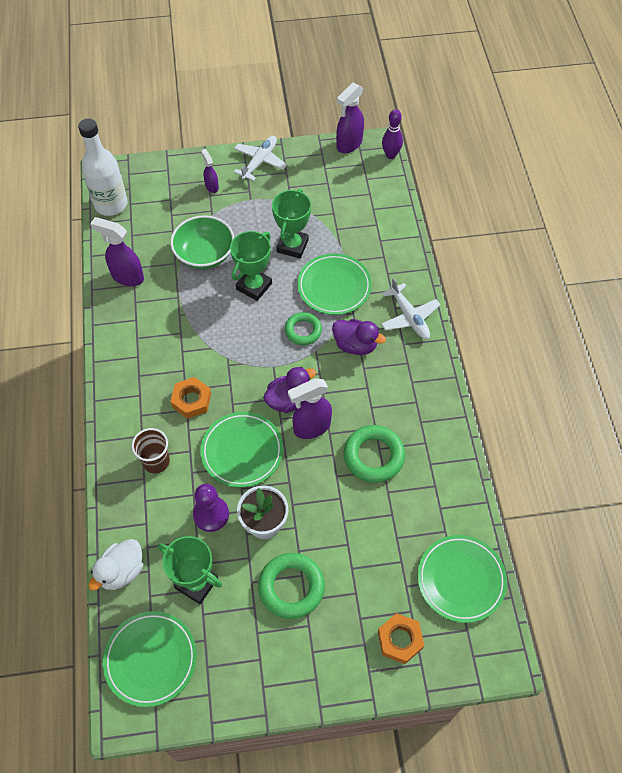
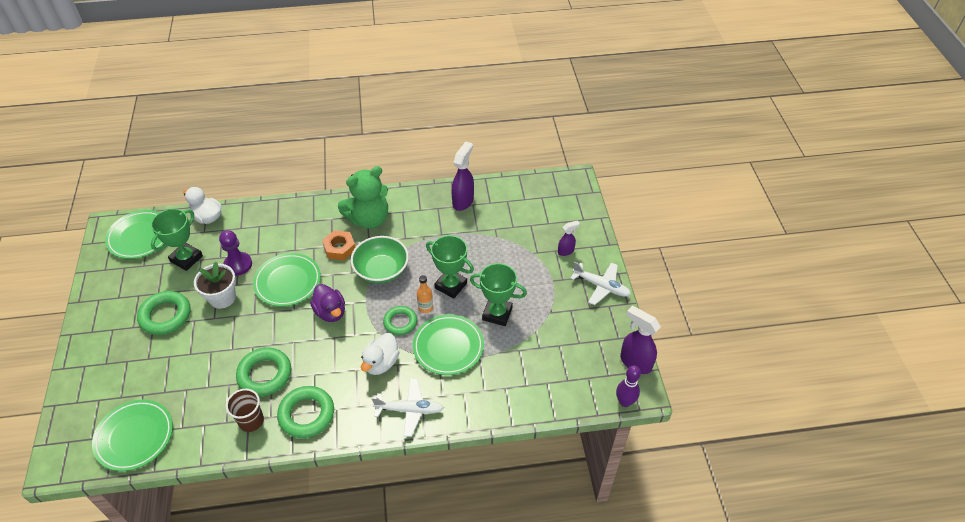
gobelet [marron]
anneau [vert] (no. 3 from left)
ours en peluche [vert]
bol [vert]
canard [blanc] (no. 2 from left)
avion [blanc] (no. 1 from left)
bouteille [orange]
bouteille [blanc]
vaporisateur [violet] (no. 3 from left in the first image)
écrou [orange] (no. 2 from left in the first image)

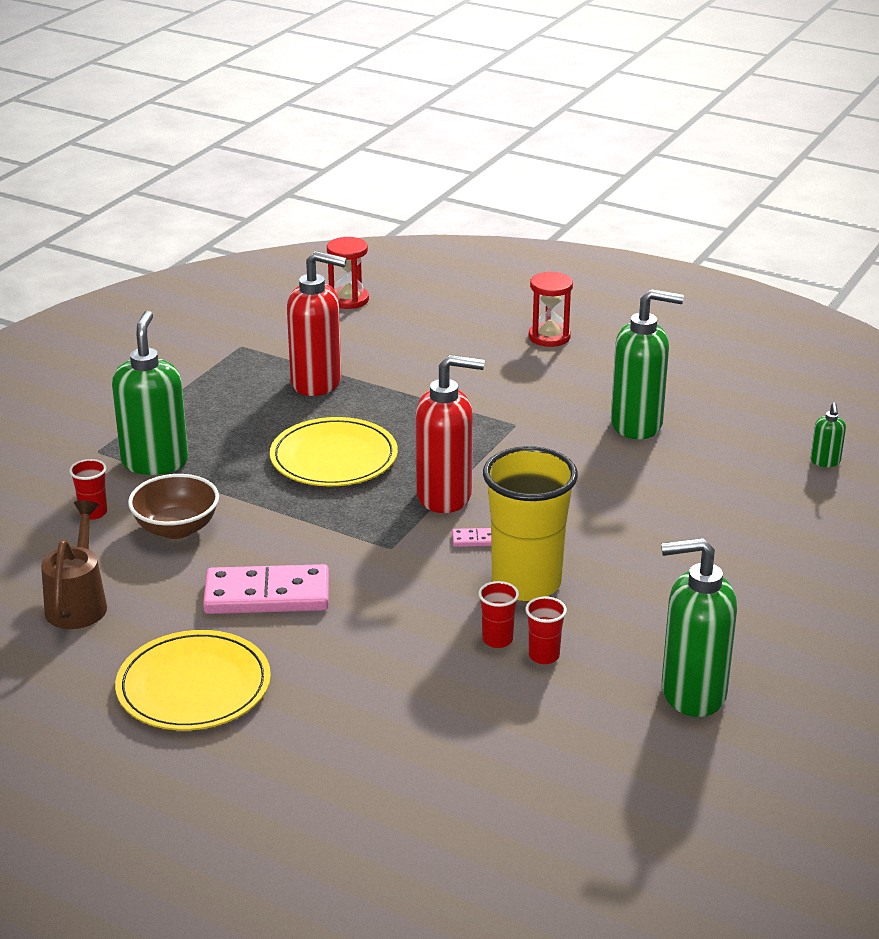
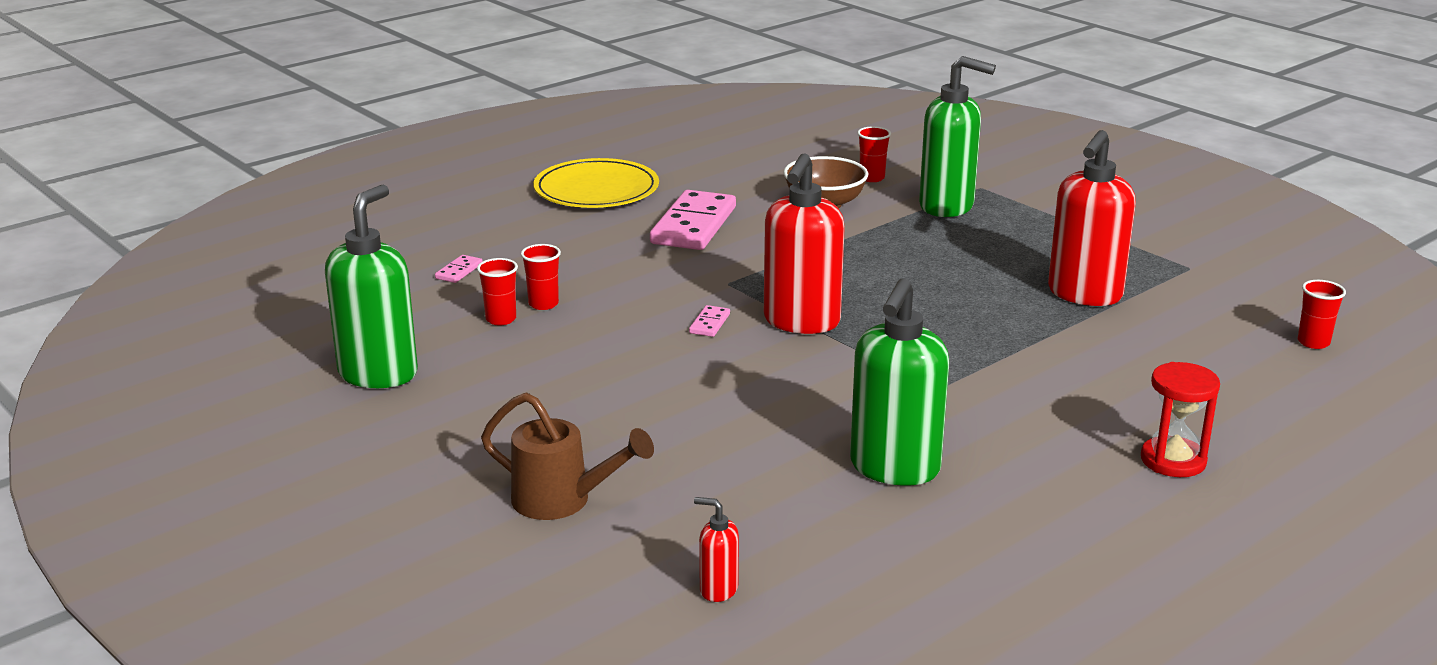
domino [rose] (no. 1 from left)
arrosoir [marron]
distributeur de savon [rouge] (no. 1 from left)
gobelet [rouge] (no. 4 from left)
assiette [jaune] (no. 2 from left in the first image)
gobelet [jaune]

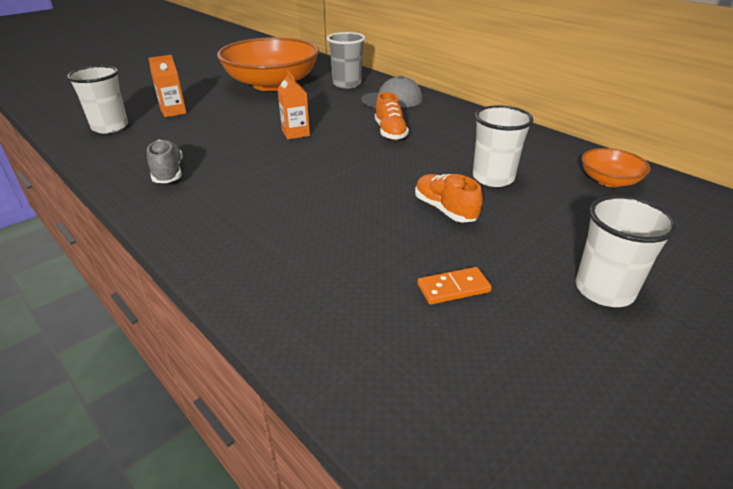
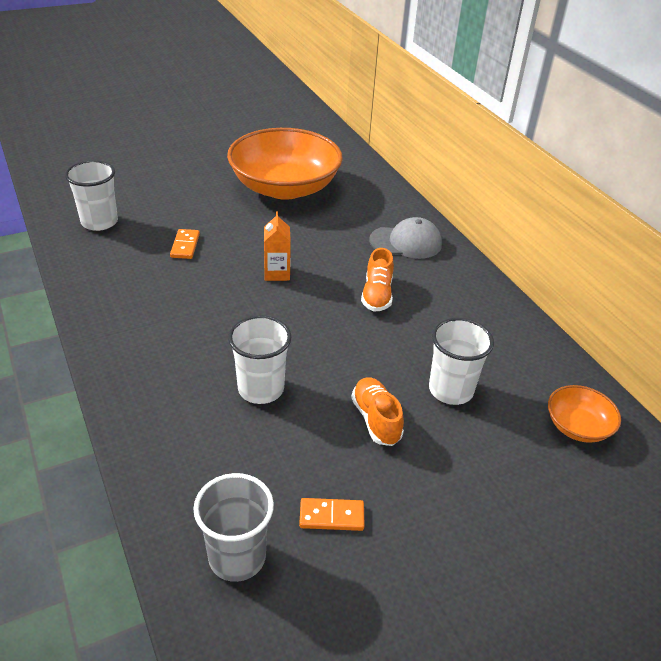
domino [orange] (no. 1 from left)
gobelet [gris]
gobelet [blanc] (no. 2 from left)
chaussure [gris]
brique de lait [orange] (no. 1 from left in the first image)

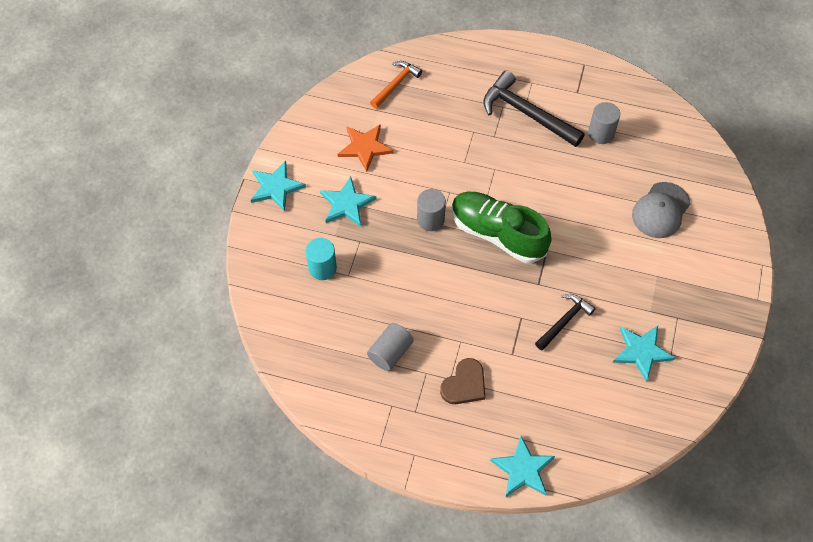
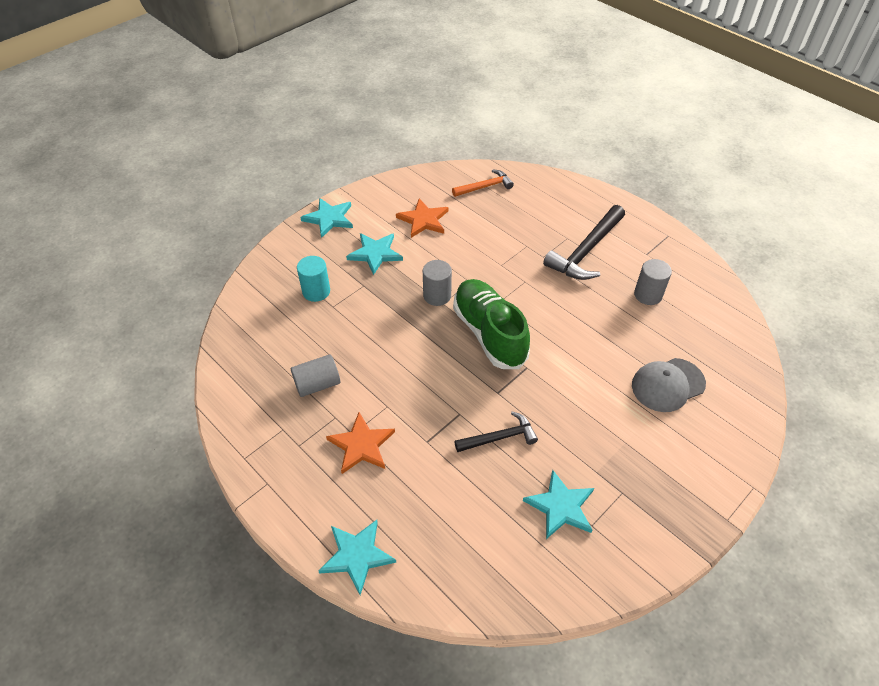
étoile [orange] (no. 1 from left)
marteau [noir] (no. 2 from left)

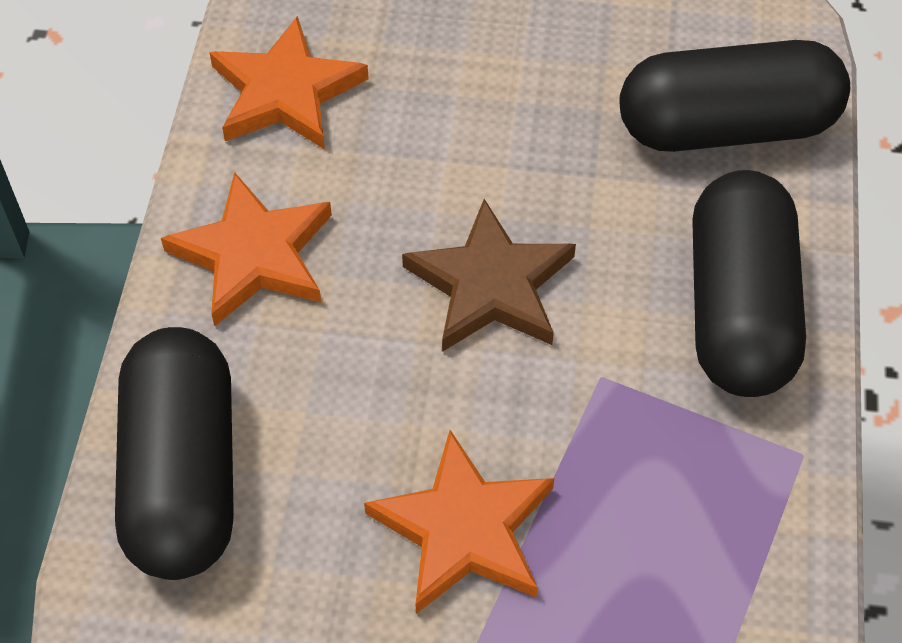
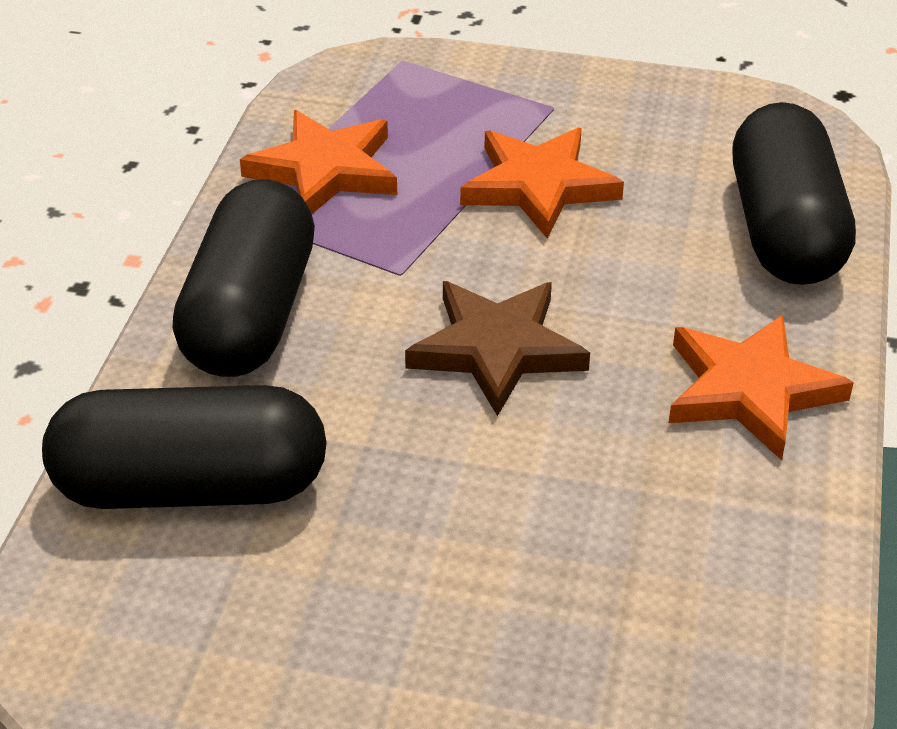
étoile [orange] (no. 1 from left)

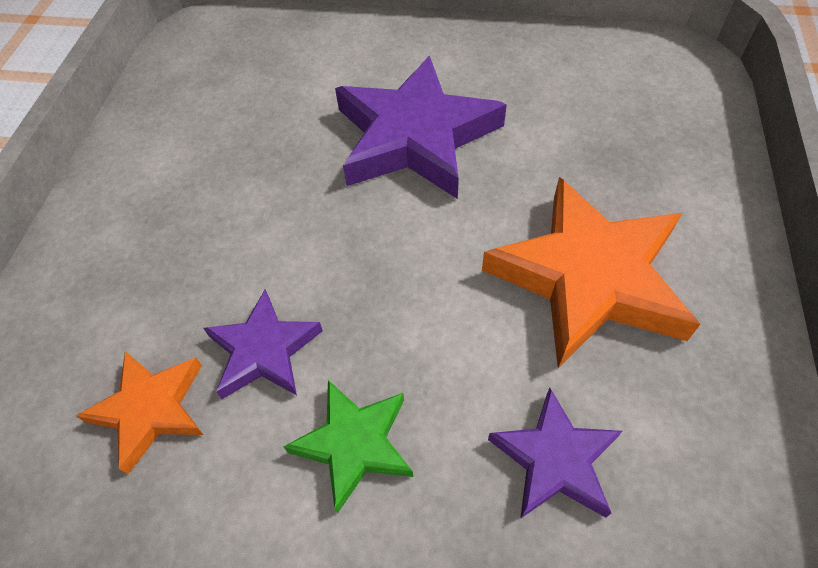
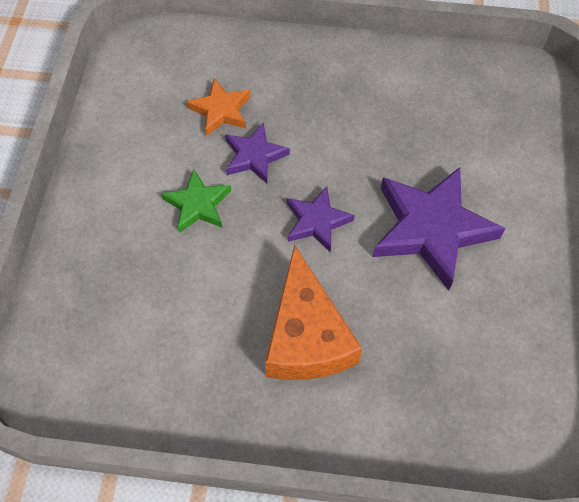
fromage [orange]
étoile [violet] (no. 2 from left)

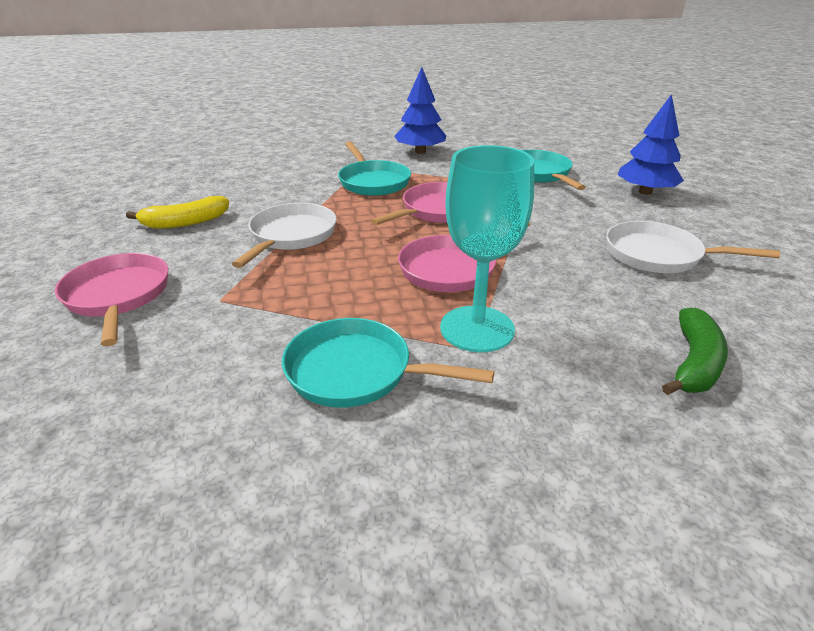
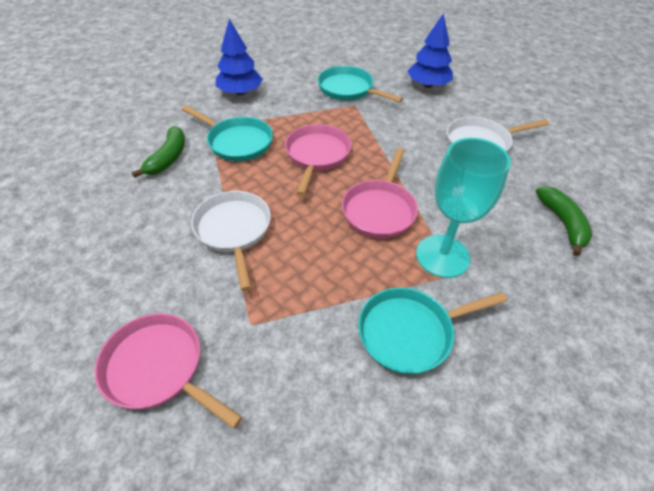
banane [vert] (no. 1 from left)
banane [jaune]

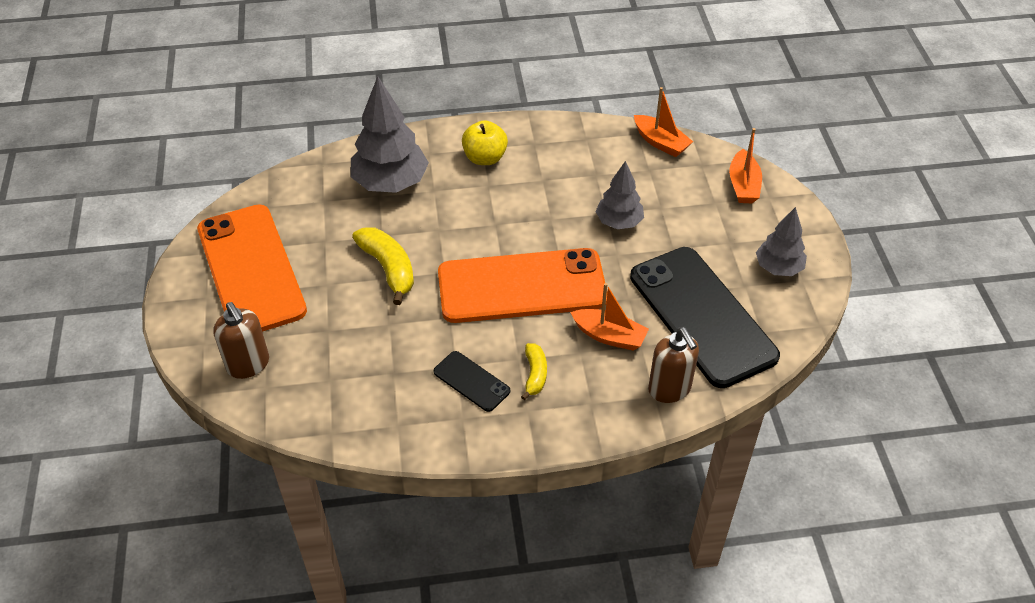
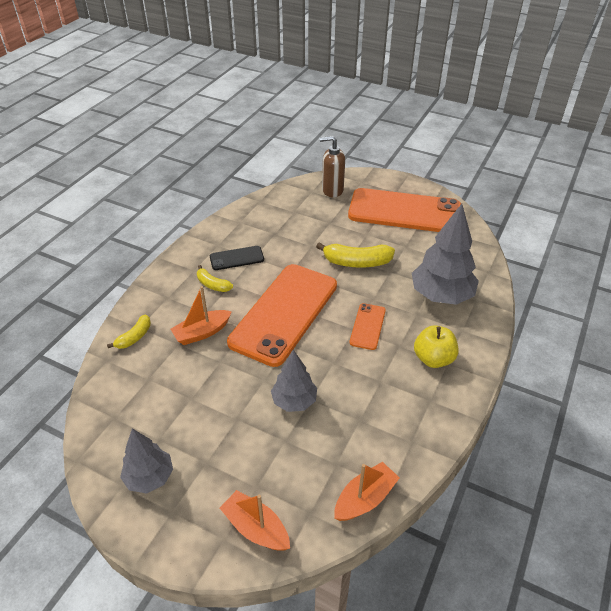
banane [jaune] (no. 1 from left)
bateau [orange] (no. 3 from left)
téléphone [orange] (no. 2 from left)
téléphone [noir] (no. 2 from left in the first image)

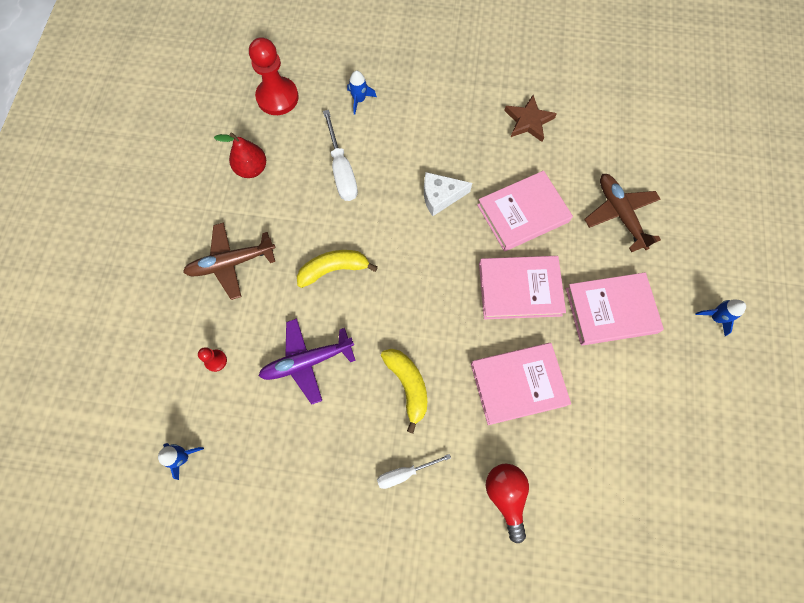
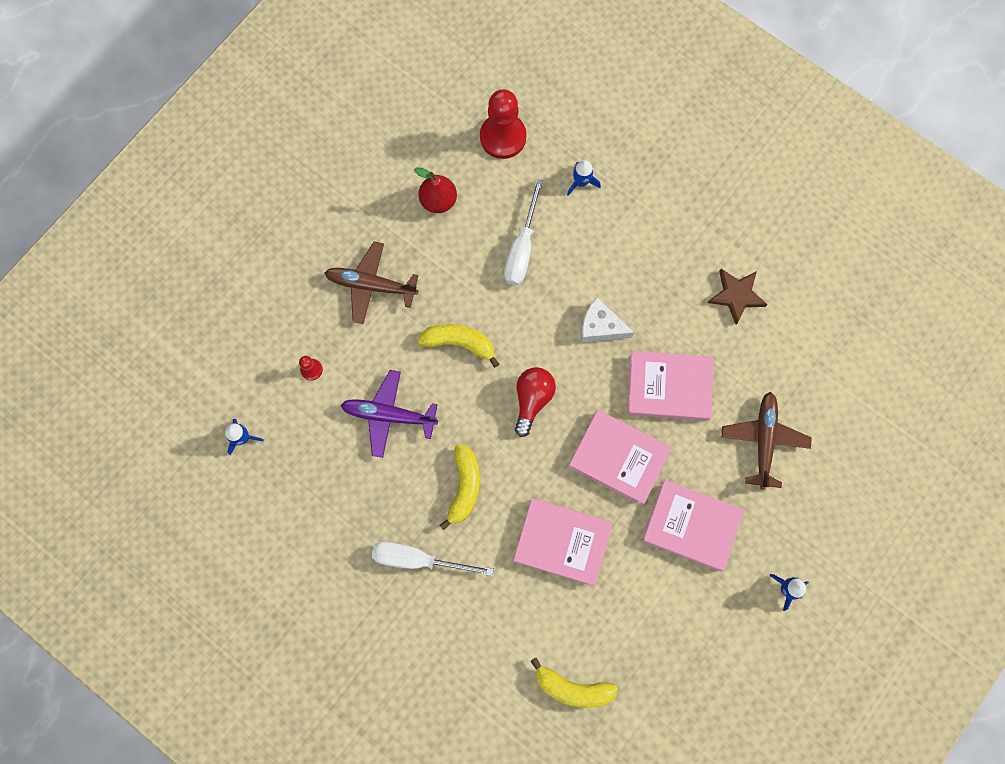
tournevis [blanc] (no. 1 from left)
ampoule [rouge]
banane [jaune] (no. 3 from left)

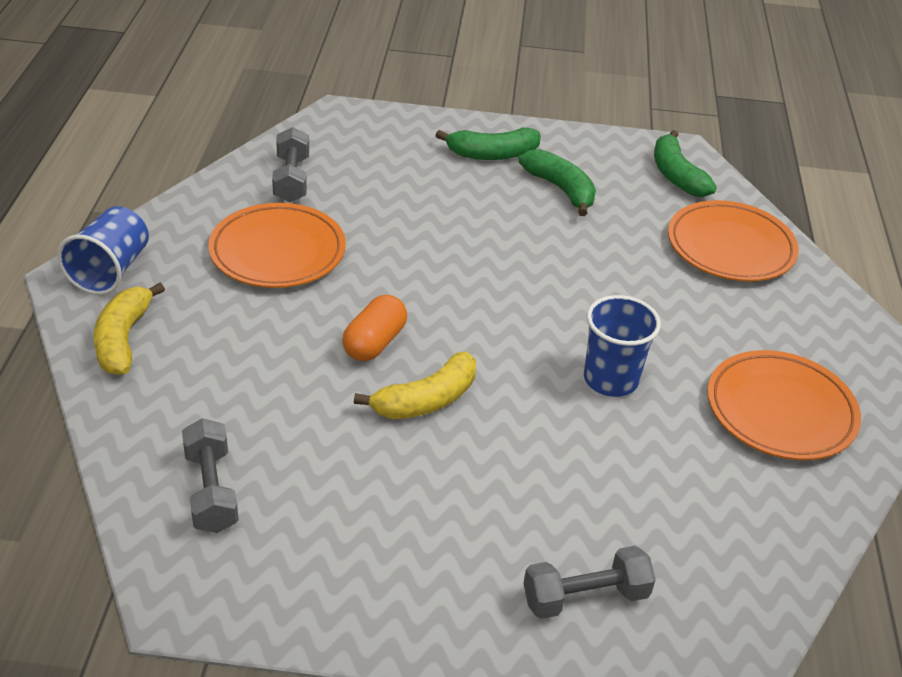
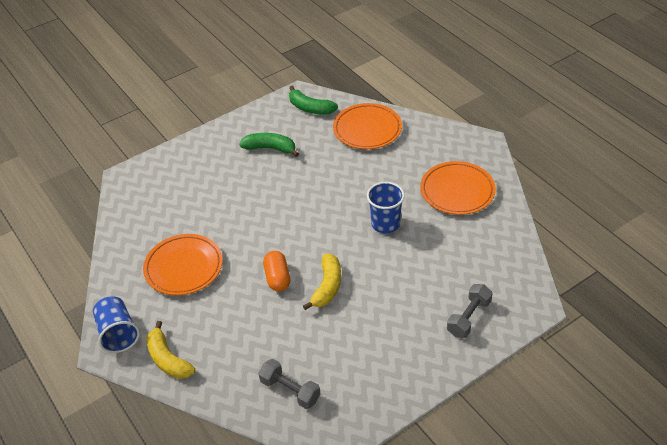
haltère [gris] (no. 2 from left in the first image)
banane [vert] (no. 1 from left in the first image)

